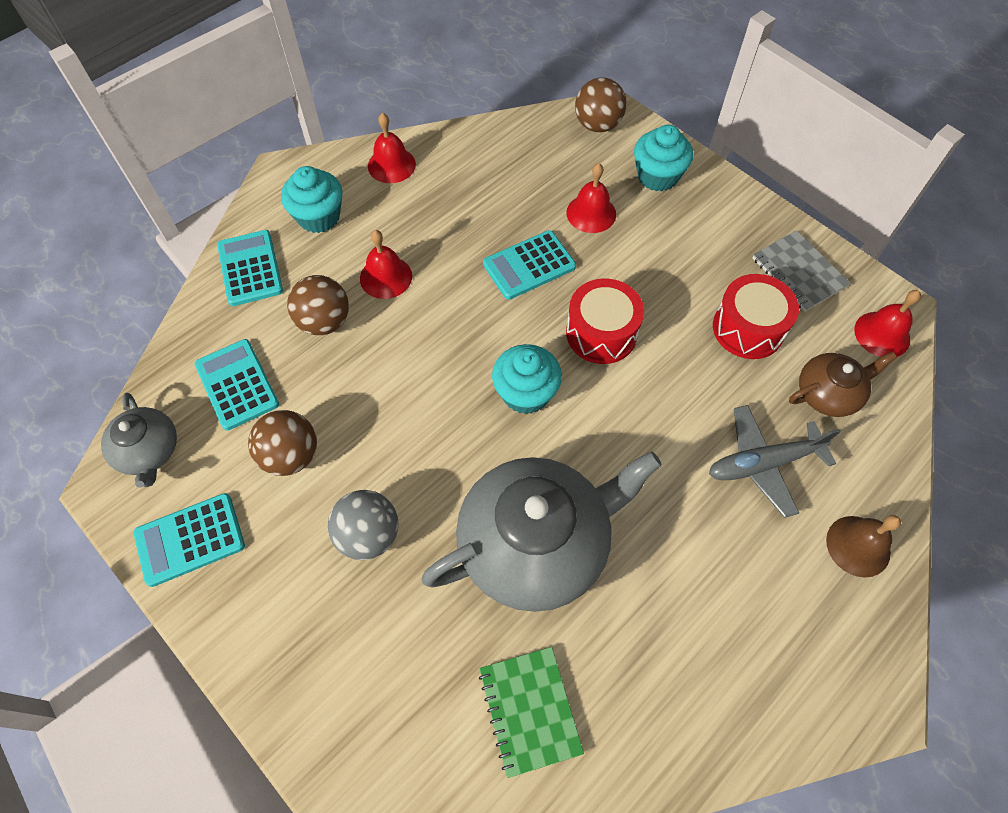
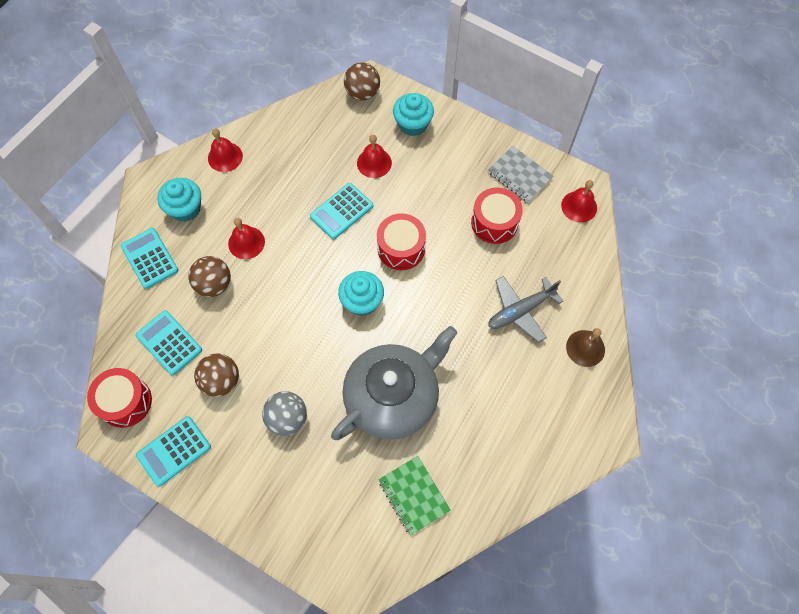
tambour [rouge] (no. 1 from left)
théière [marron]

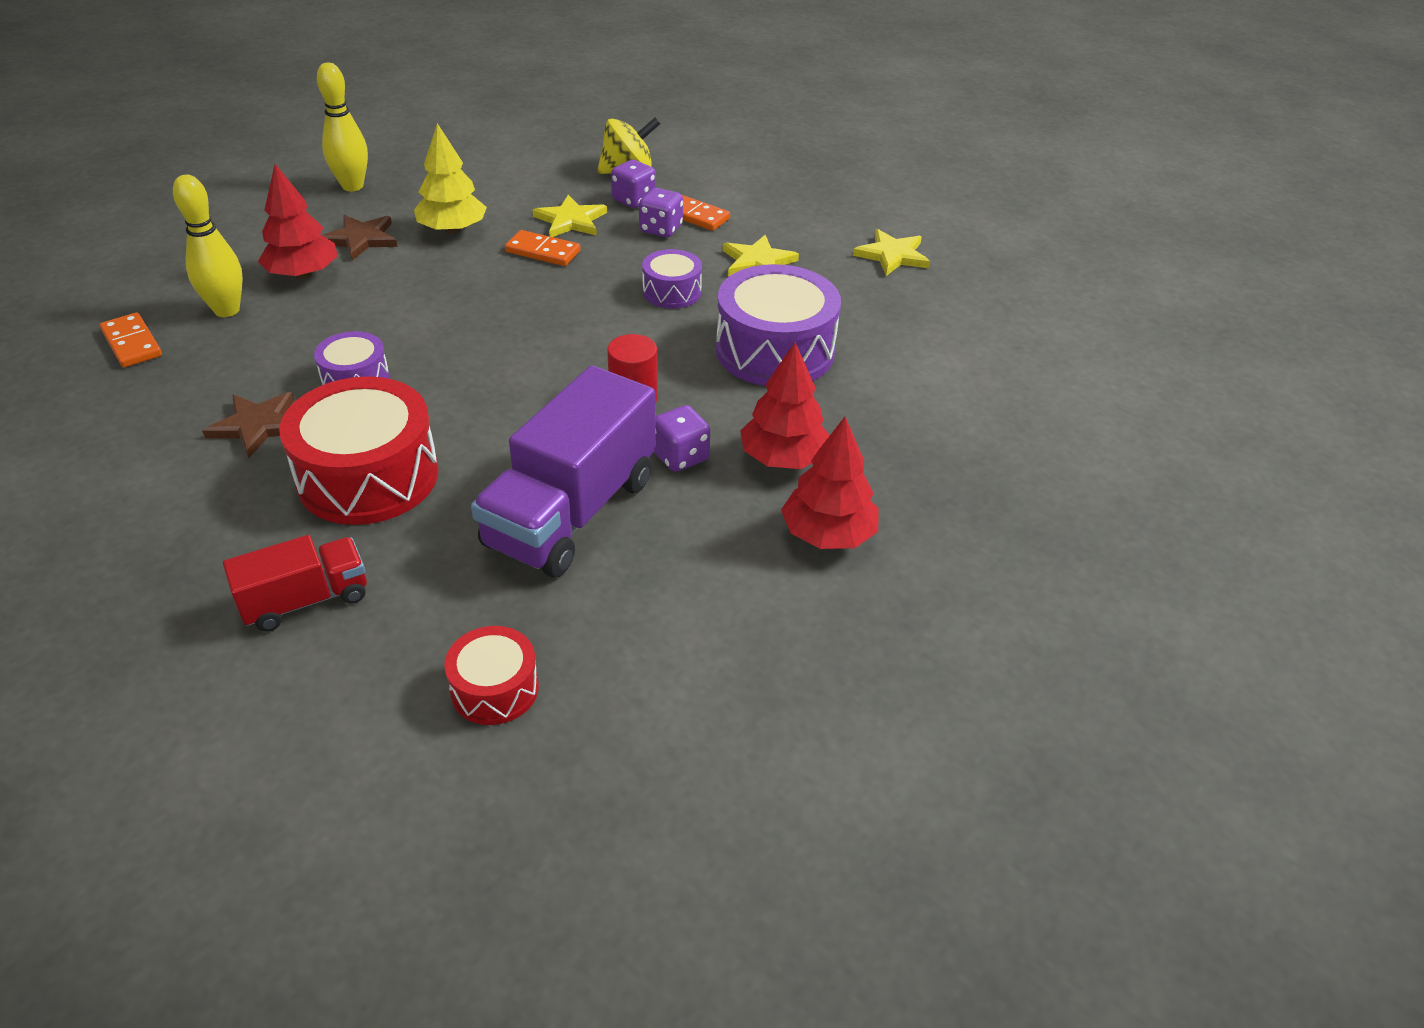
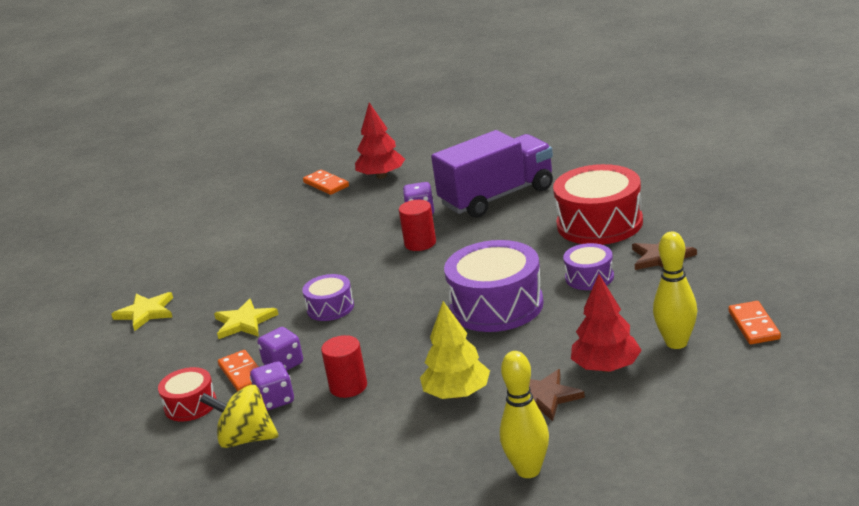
tambour [rouge] (no. 1 from left)
domino [orange] (no. 2 from left)
cylindre [rouge] (no. 1 from left)
tambour [violet] (no. 2 from left)
camion [rouge]
arbre [rouge] (no. 2 from left in the first image)

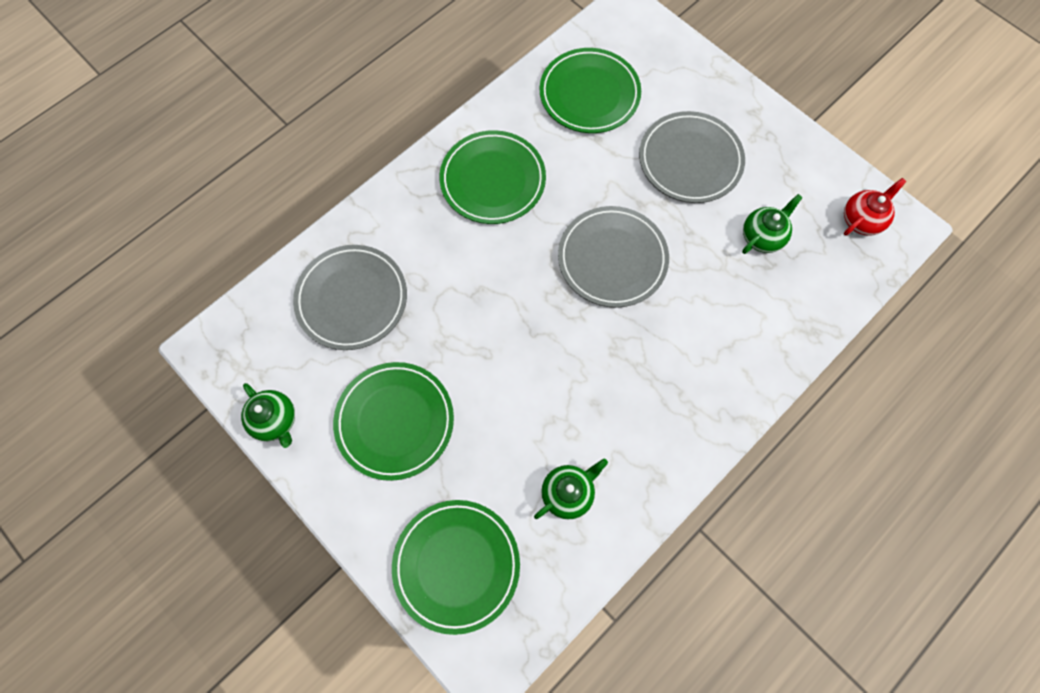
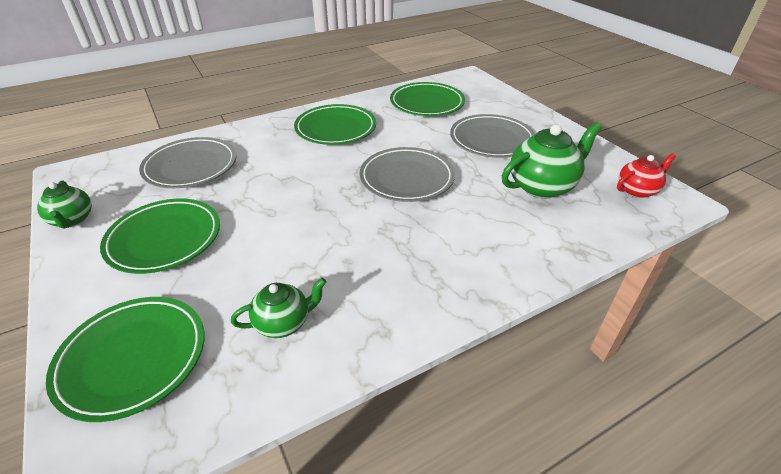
théière [vert] (no. 3 from left)

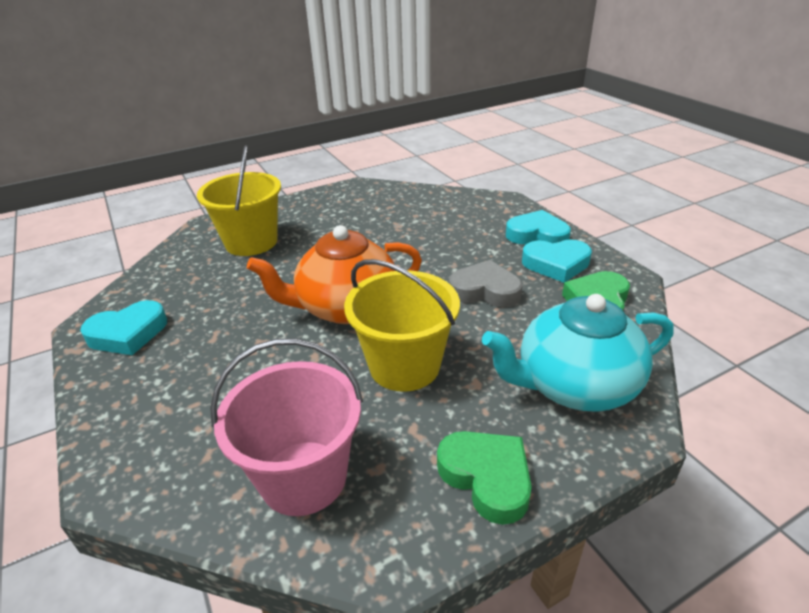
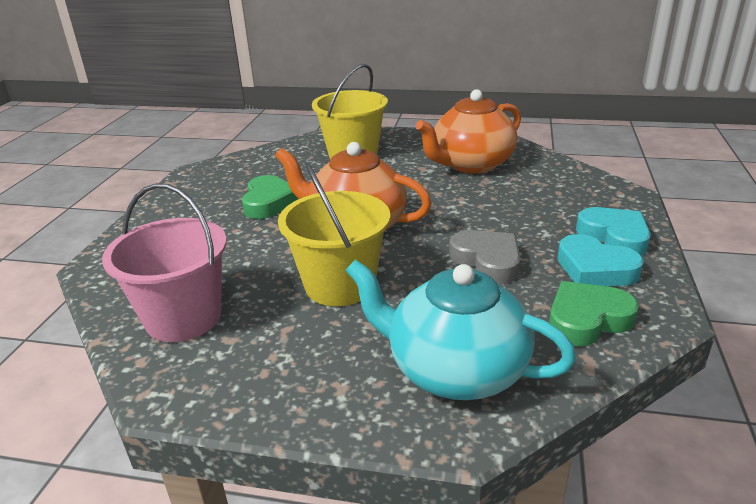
cœur [vert] (no. 1 from left)
théière [orange] (no. 2 from left)
cœur [turquoise] (no. 1 from left in the first image)

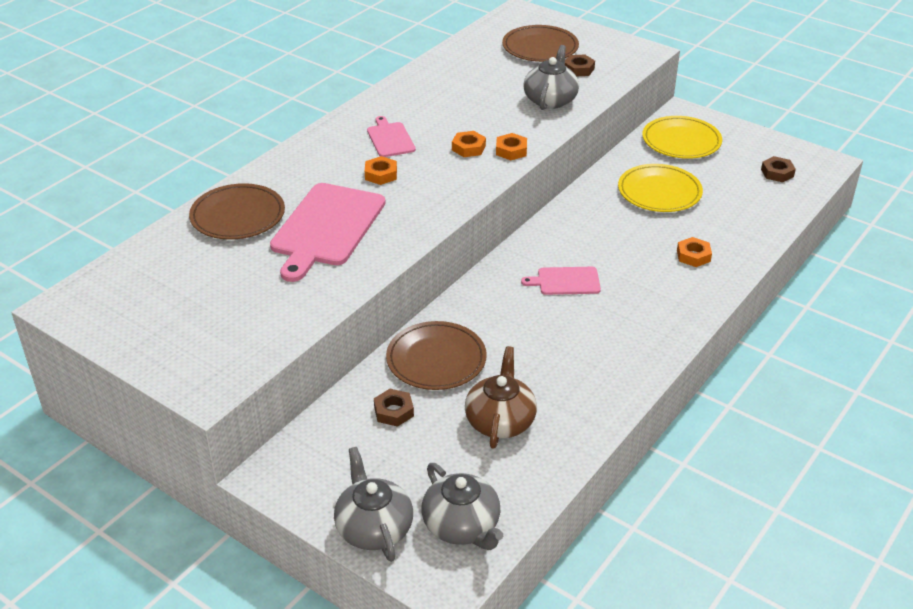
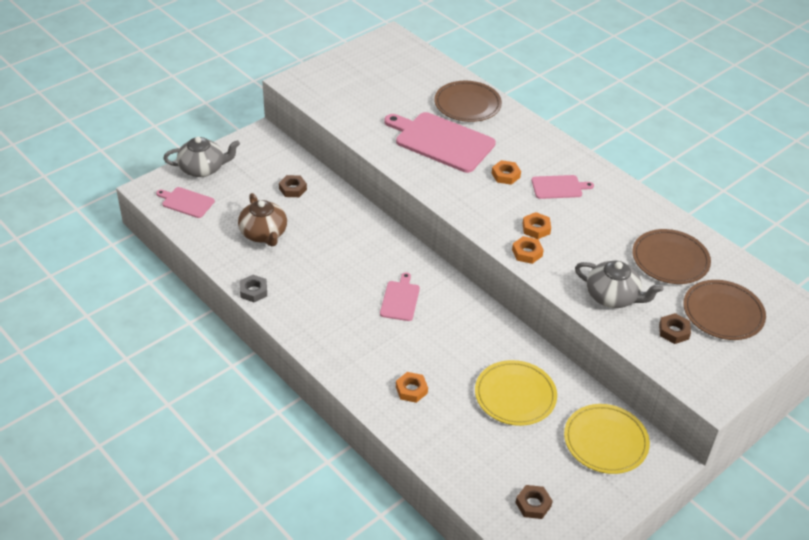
planche à découper [rose] (no. 1 from left)
théière [marron]
écrou [gris]
assiette [marron] (no. 2 from left)

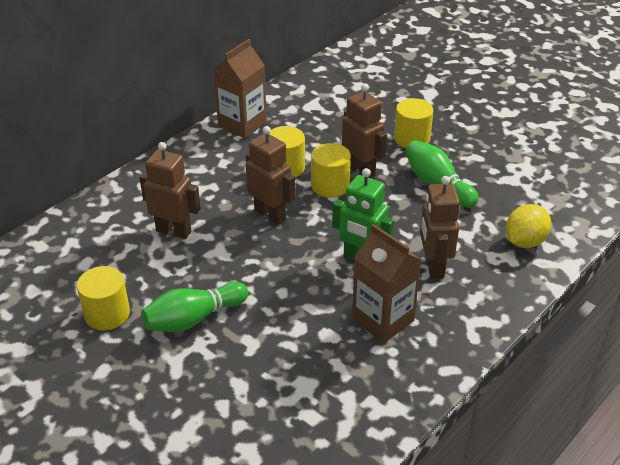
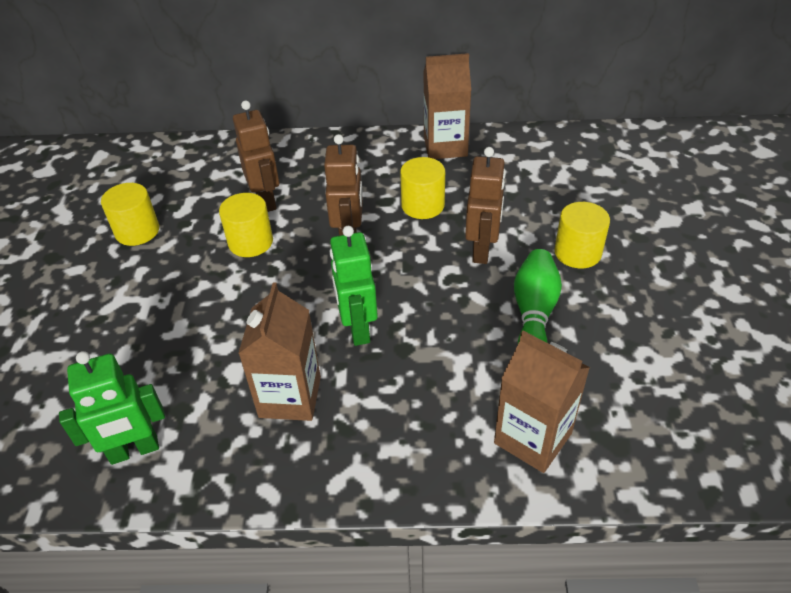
robot [vert] (no. 1 from left)
cylindre [jaune] (no. 2 from left)
brique de lait [marron] (no. 3 from left)
quille [vert] (no. 1 from left in the first image)
robot [marron] (no. 4 from left in the first image)

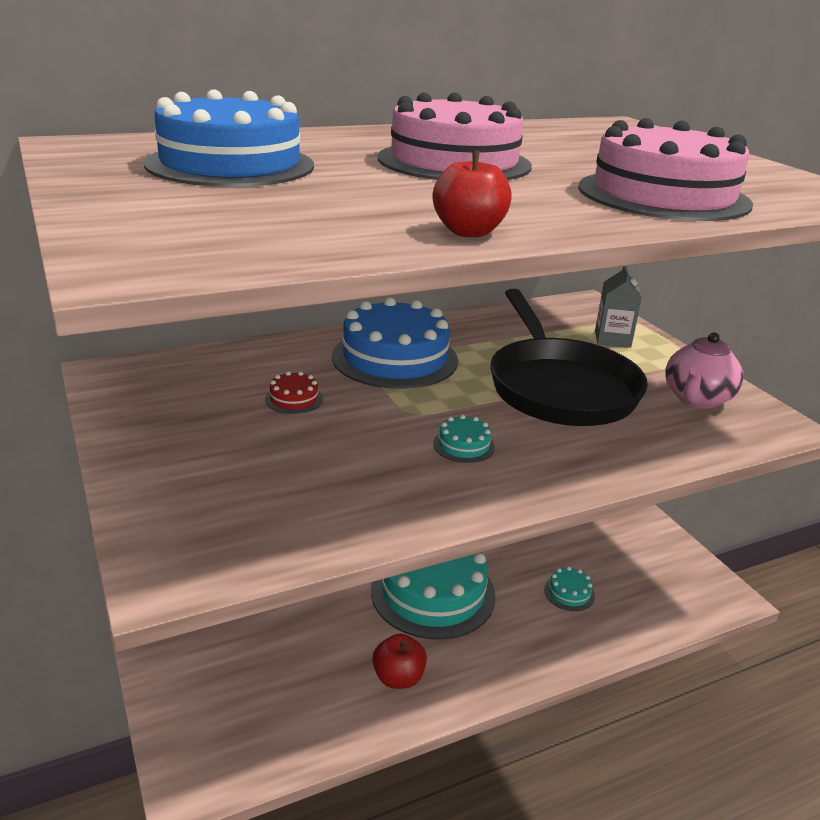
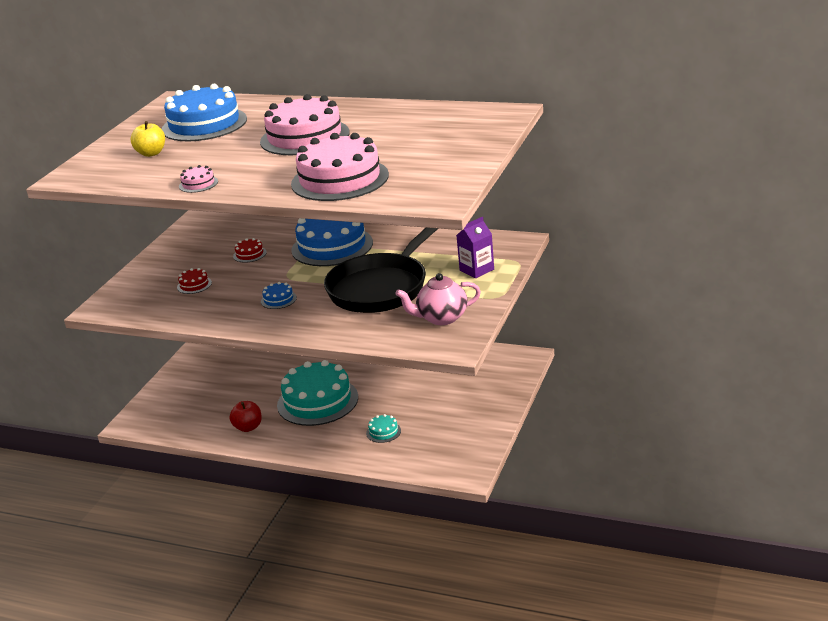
pomme [jaune]
gâteau [rouge] (no. 1 from left)
gâteau [rose] (no. 1 from left)
gâteau [bleu] (no. 2 from left)
brique de lait [violet]

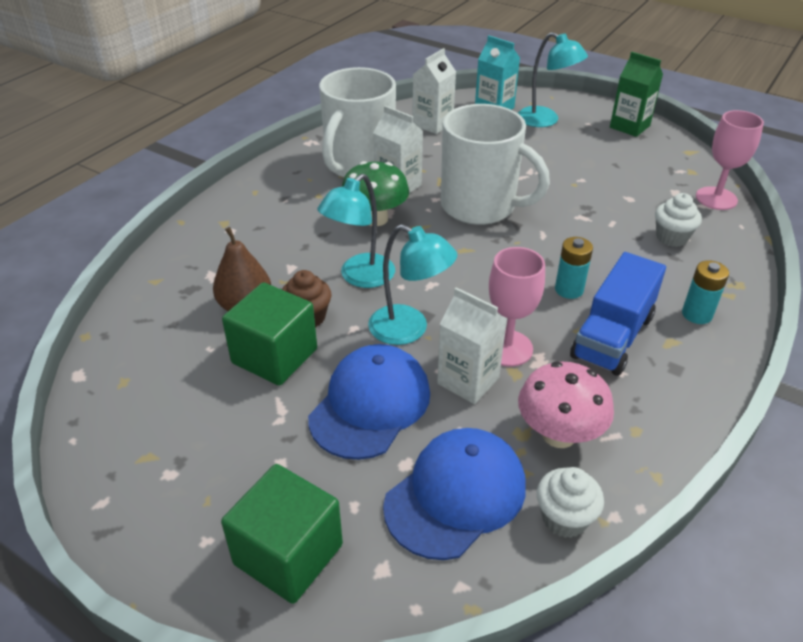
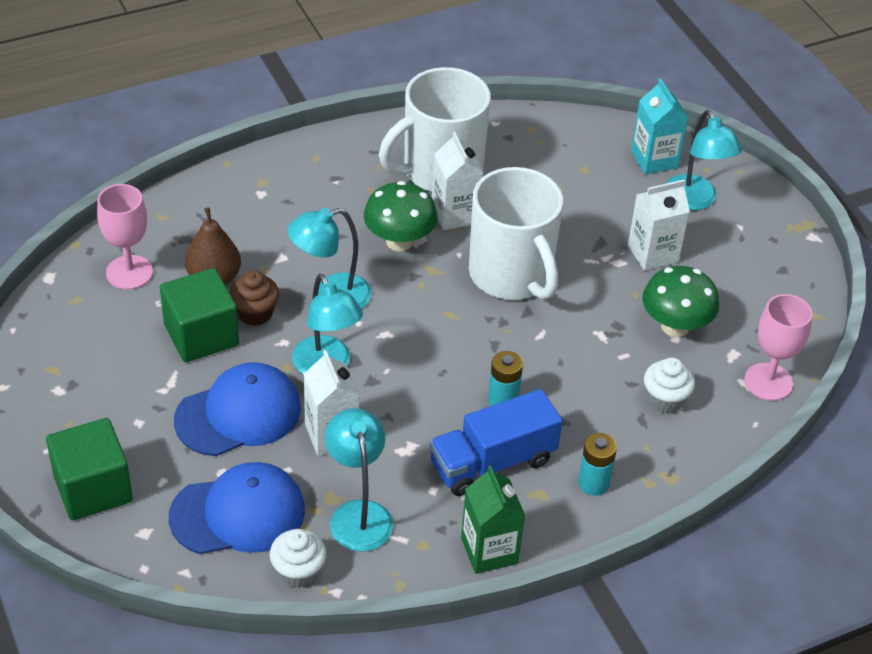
verre à pied [rose] (no. 1 from left)
lampe [turquoise] (no. 3 from left)
brique de lait [vert]
brique de lait [blanc] (no. 3 from left)
champignon [vert] (no. 2 from left)

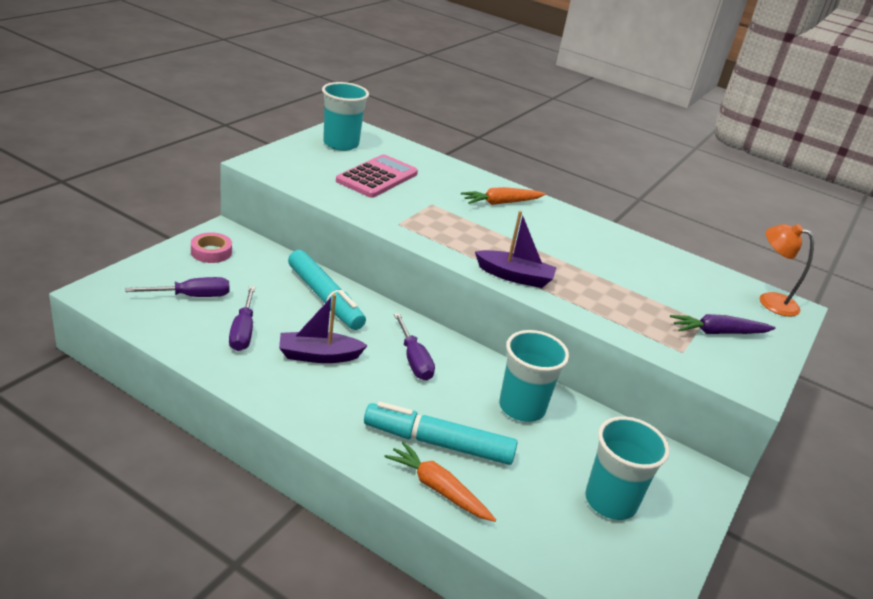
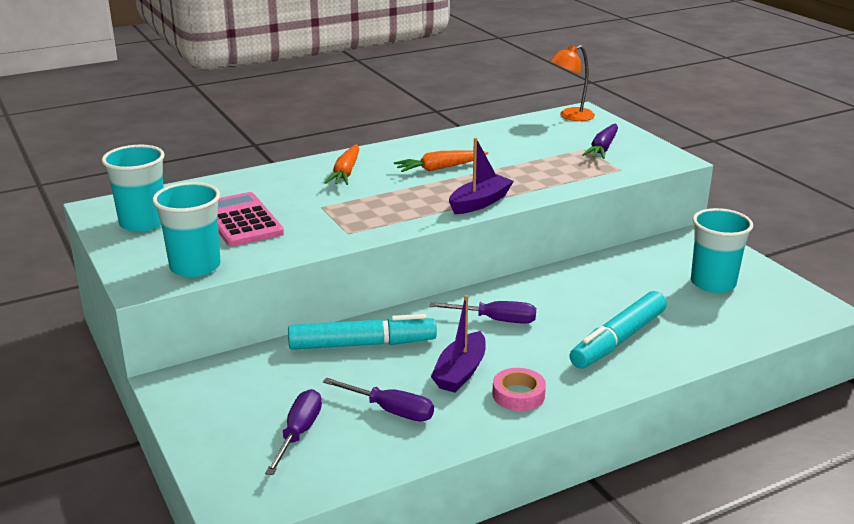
gobelet [turquoise] (no. 2 from left)
carotte [orange] (no. 2 from left)
ruban adhésif [rose]

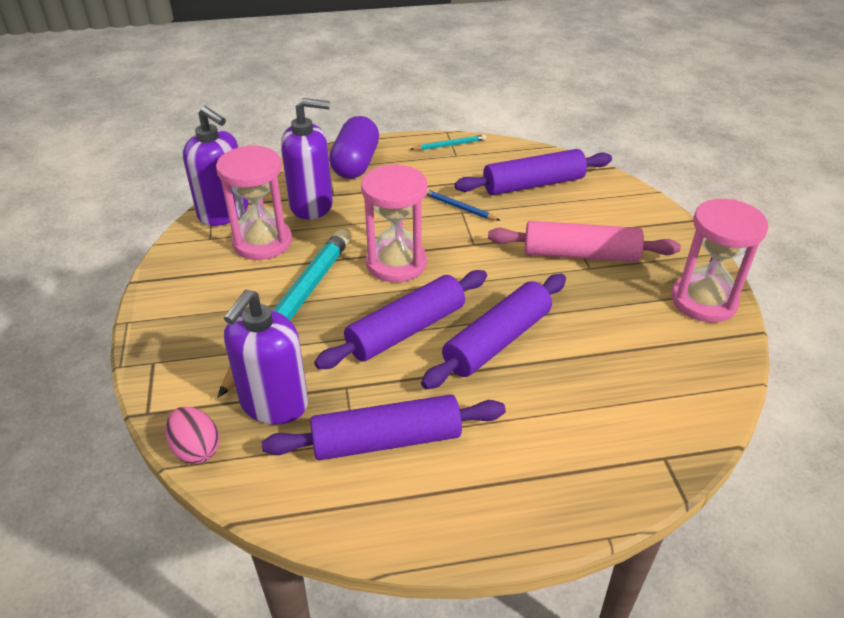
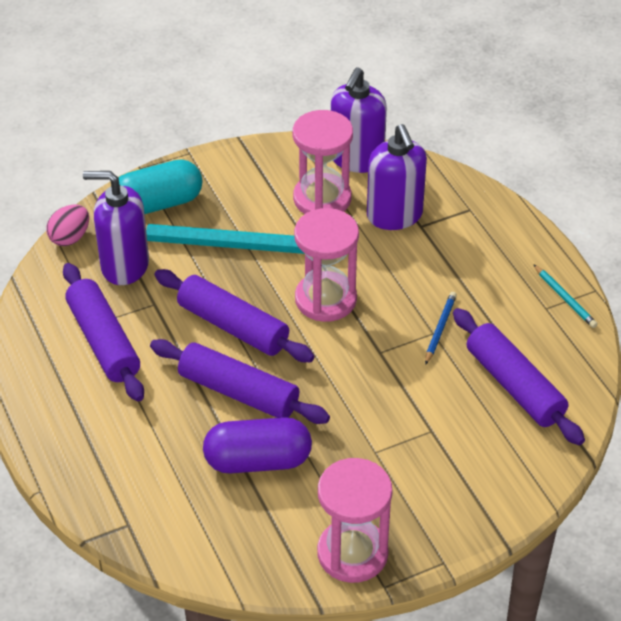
gélule [turquoise]
gélule [violet]
rouleau à pâtisserie [rose]

